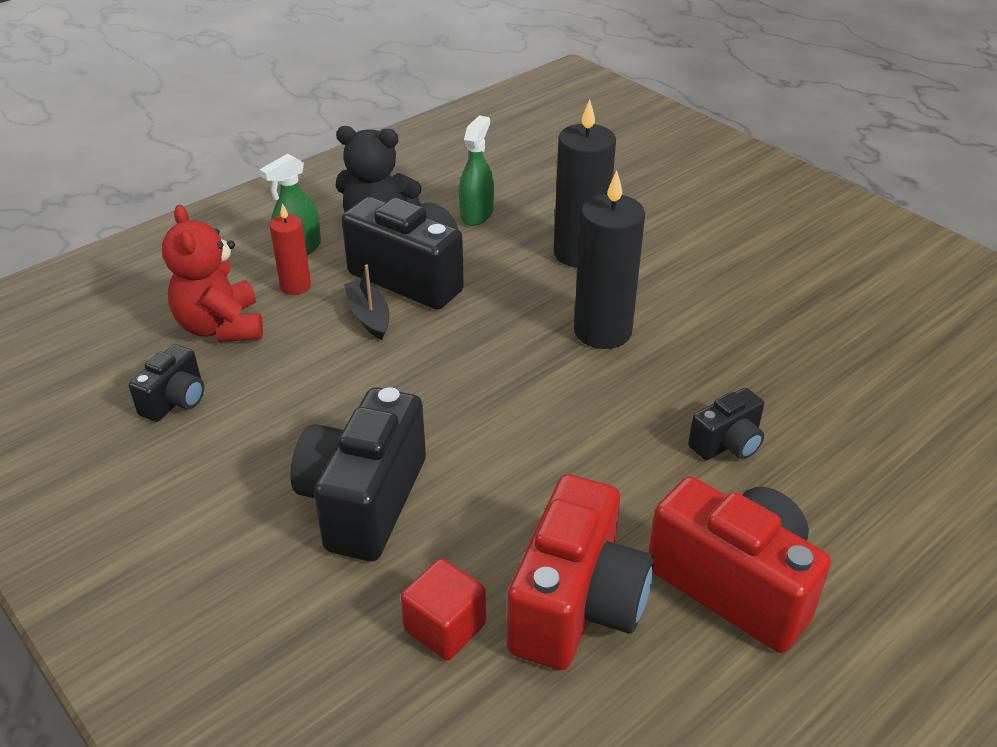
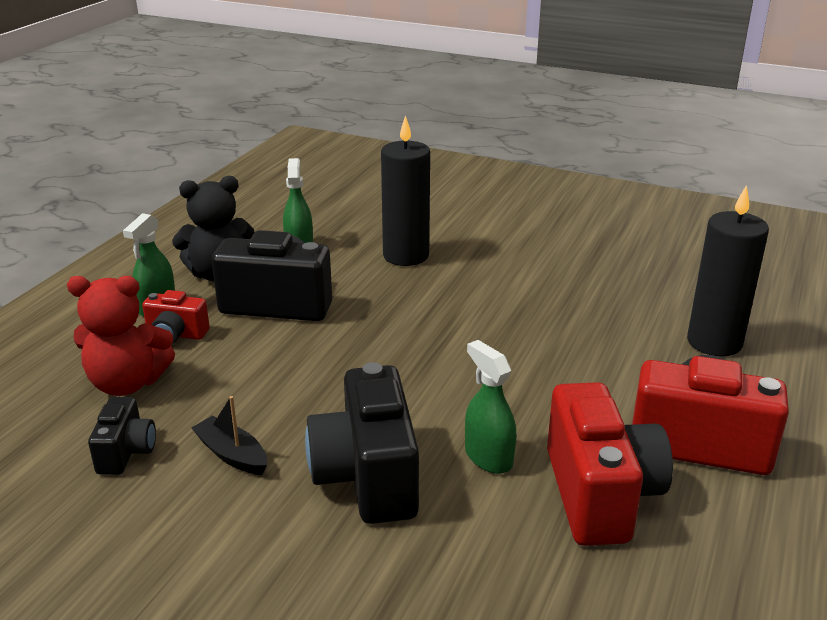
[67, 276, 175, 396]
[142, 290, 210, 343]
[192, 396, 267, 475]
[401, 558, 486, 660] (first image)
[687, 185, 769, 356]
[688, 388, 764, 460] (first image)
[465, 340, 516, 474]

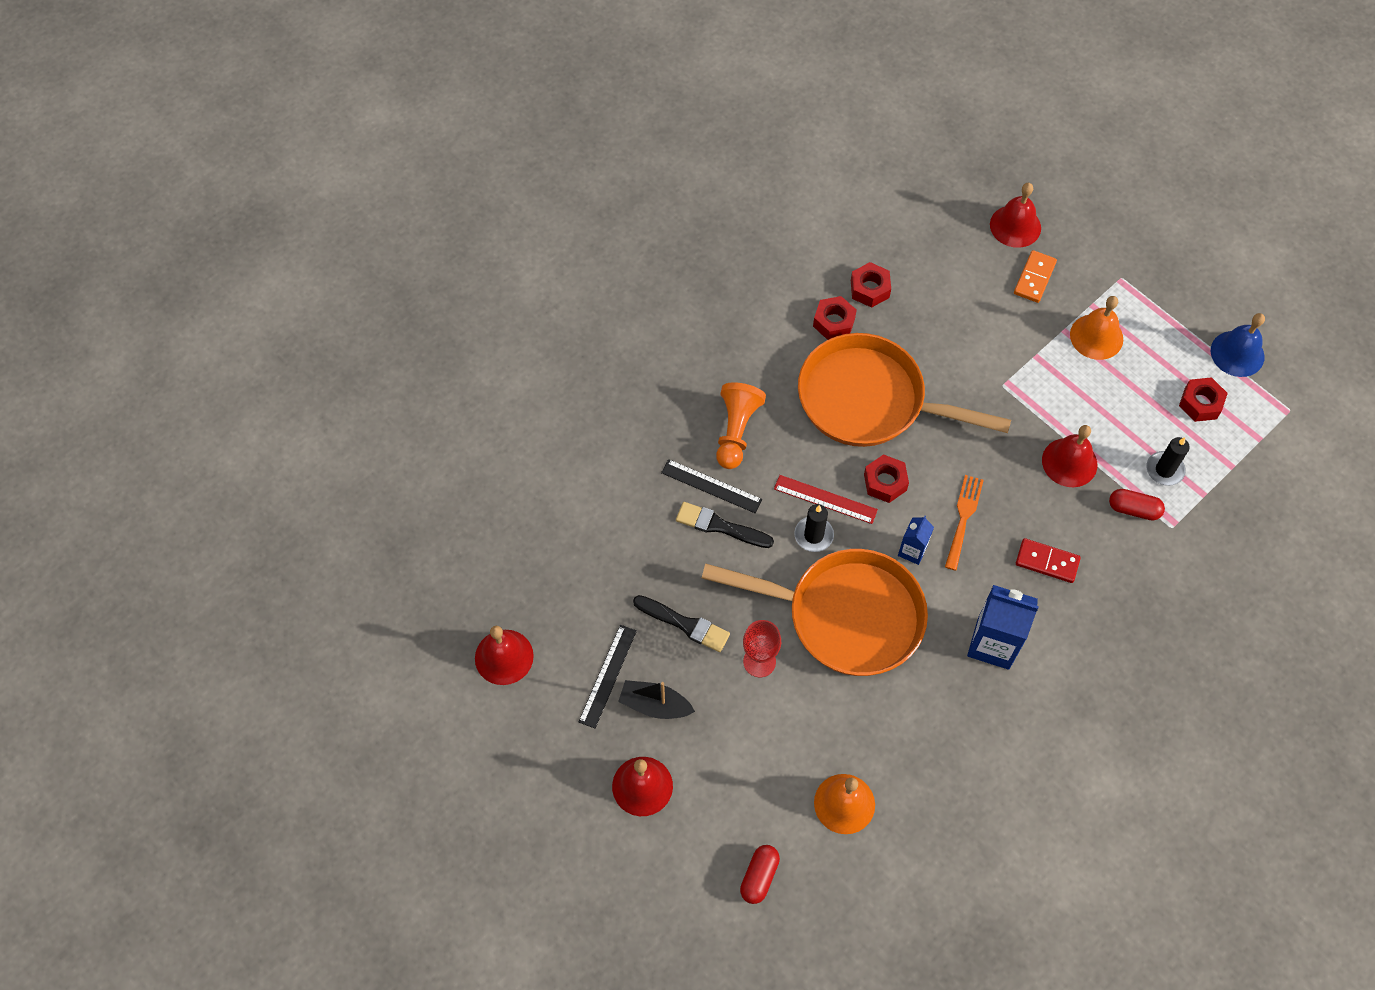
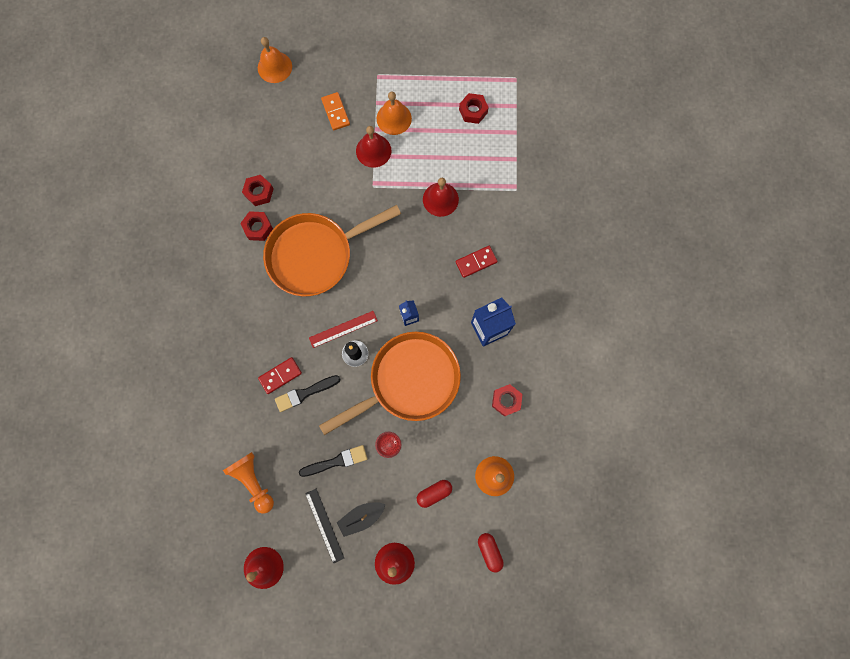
[258, 357, 302, 394]
[223, 452, 274, 514]
[492, 384, 523, 417]
[945, 475, 984, 570] (first image)
[356, 126, 391, 168]
[417, 480, 452, 508]
[1146, 437, 1190, 486] (first image)
[1211, 313, 1265, 377] (first image)
[258, 37, 292, 83]

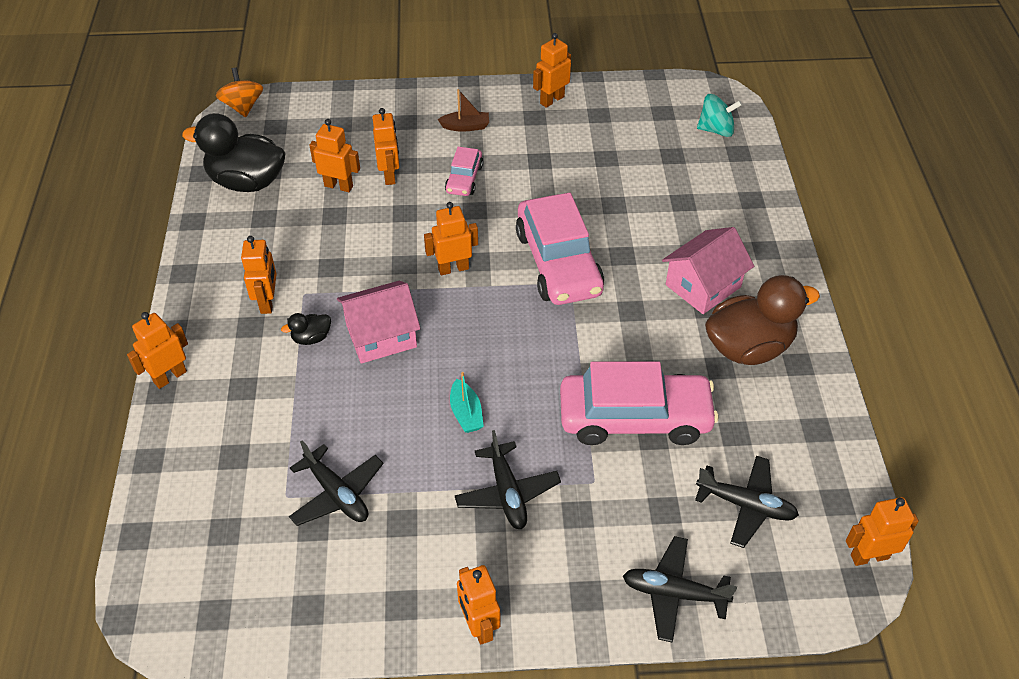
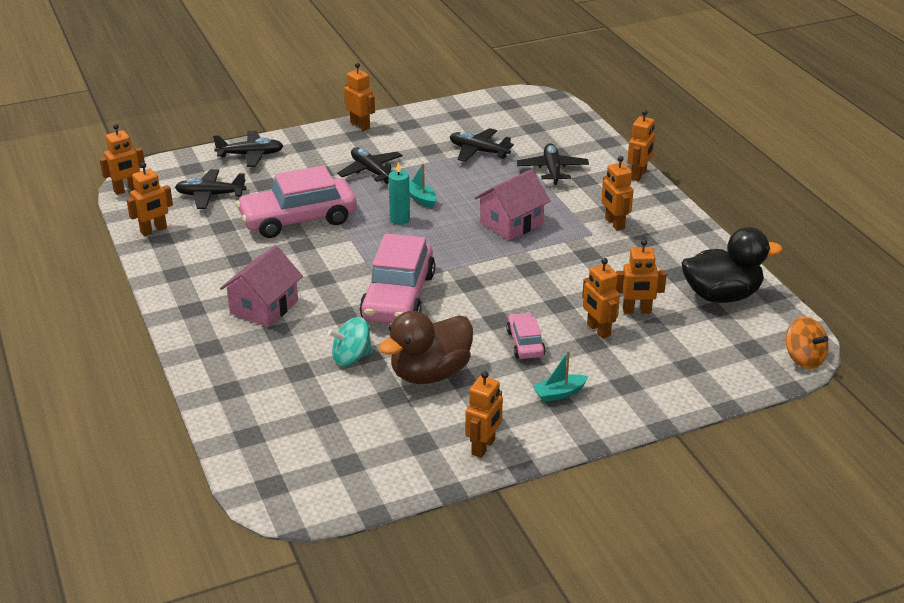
[281, 313, 331, 345] (first image)
[127, 162, 173, 236]
[533, 350, 589, 402]
[360, 234, 436, 324]
[328, 317, 373, 366]
[379, 311, 473, 384]
[388, 162, 410, 225]
[517, 143, 589, 185]

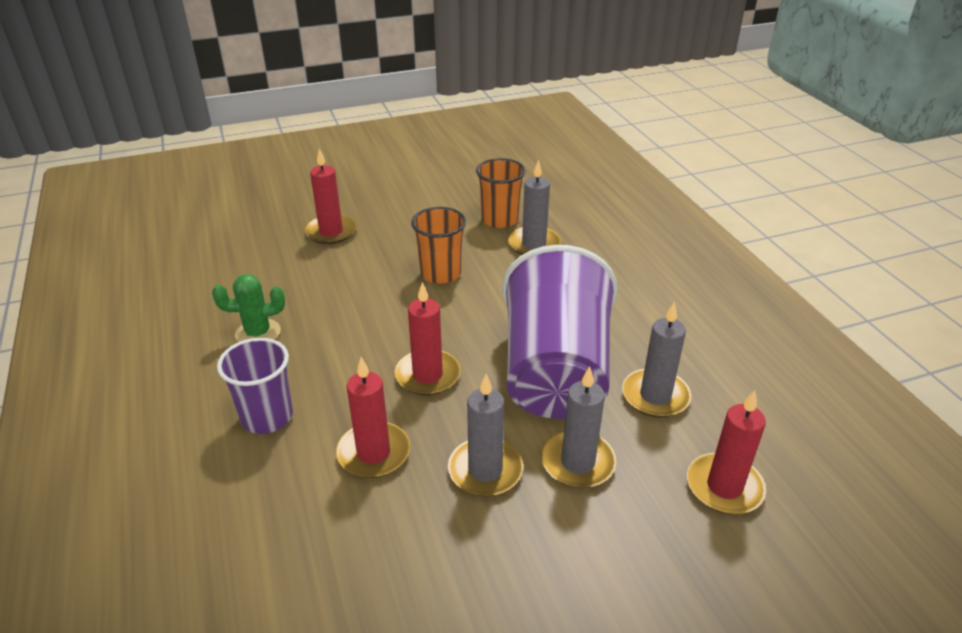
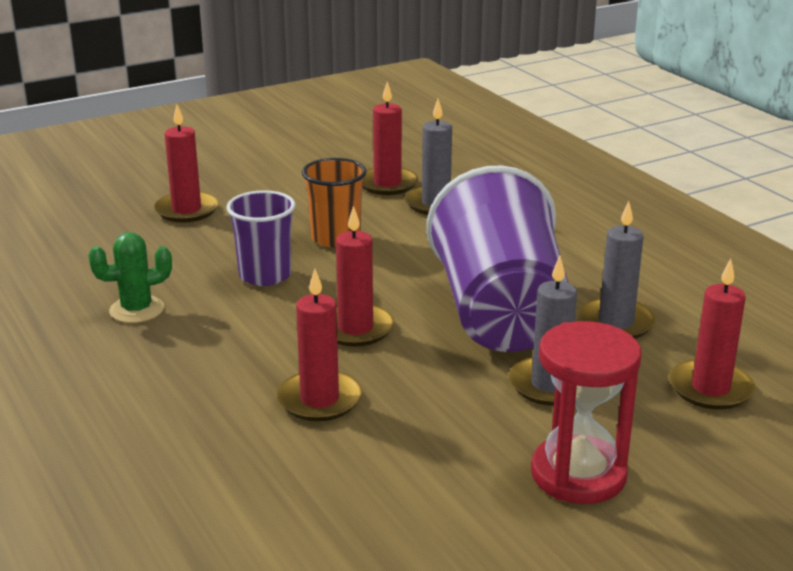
[226, 190, 295, 286]
[448, 374, 523, 497] (first image)
[363, 82, 418, 195]
[531, 321, 641, 504]

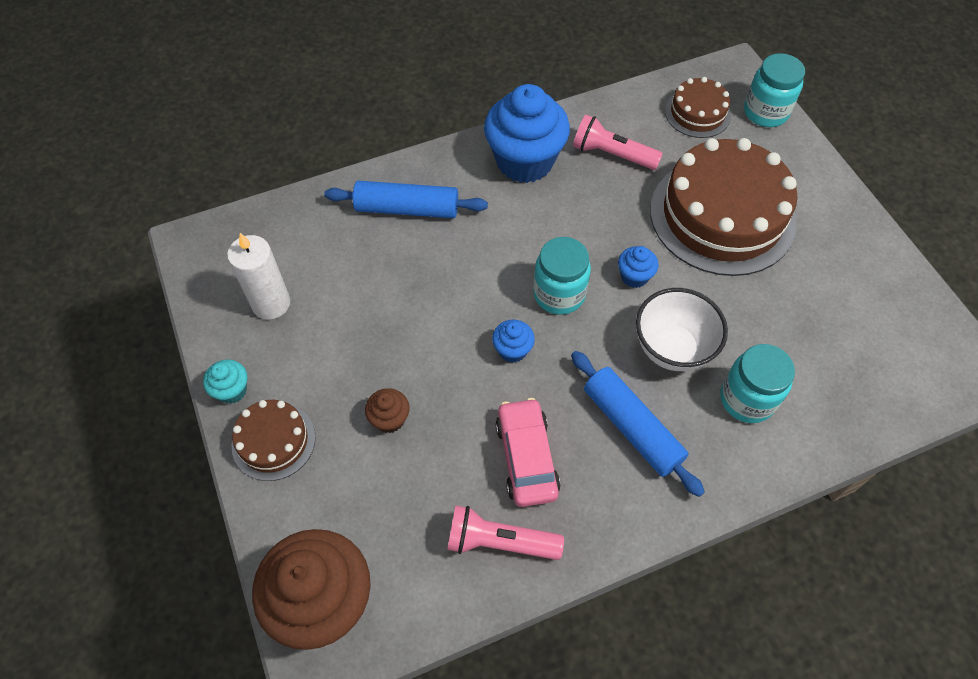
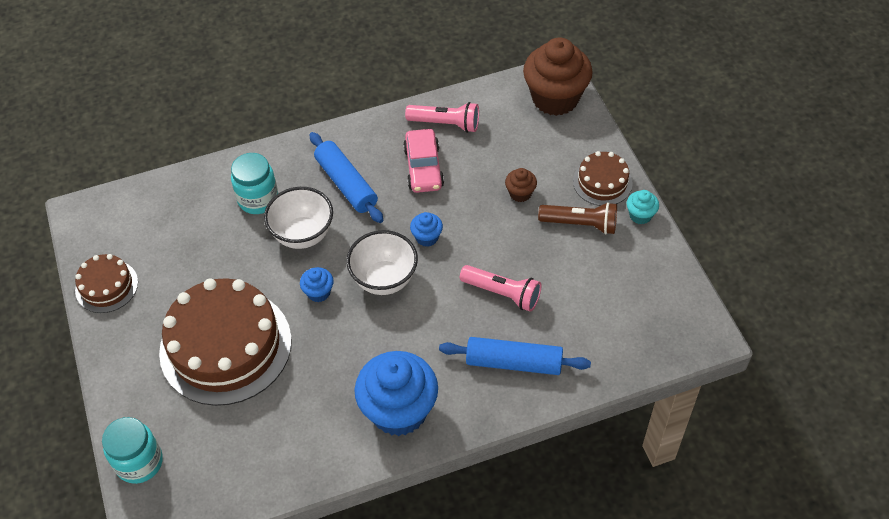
[227, 233, 290, 320] (first image)
[347, 230, 418, 295]
[460, 265, 541, 312]
[75, 254, 138, 313]
[538, 202, 617, 235]

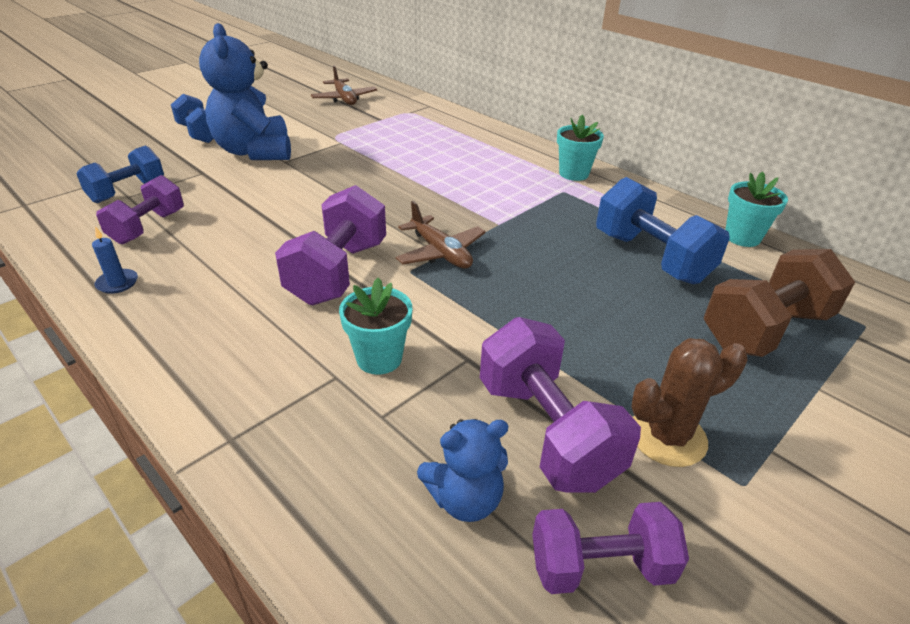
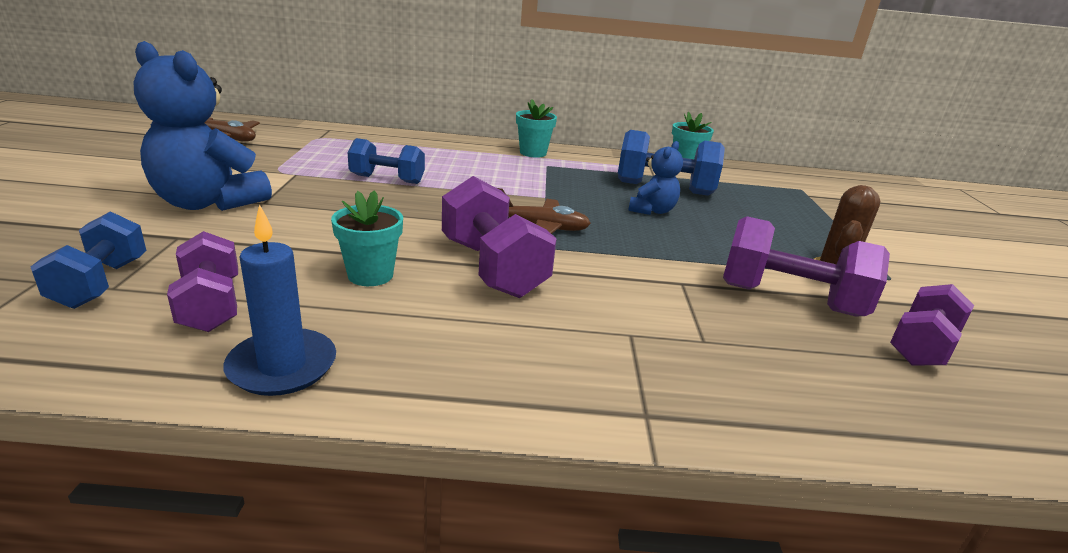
[223, 204, 336, 396]
[348, 138, 425, 184]
[331, 190, 403, 286]
[628, 141, 683, 215]
[704, 249, 855, 357] (first image)

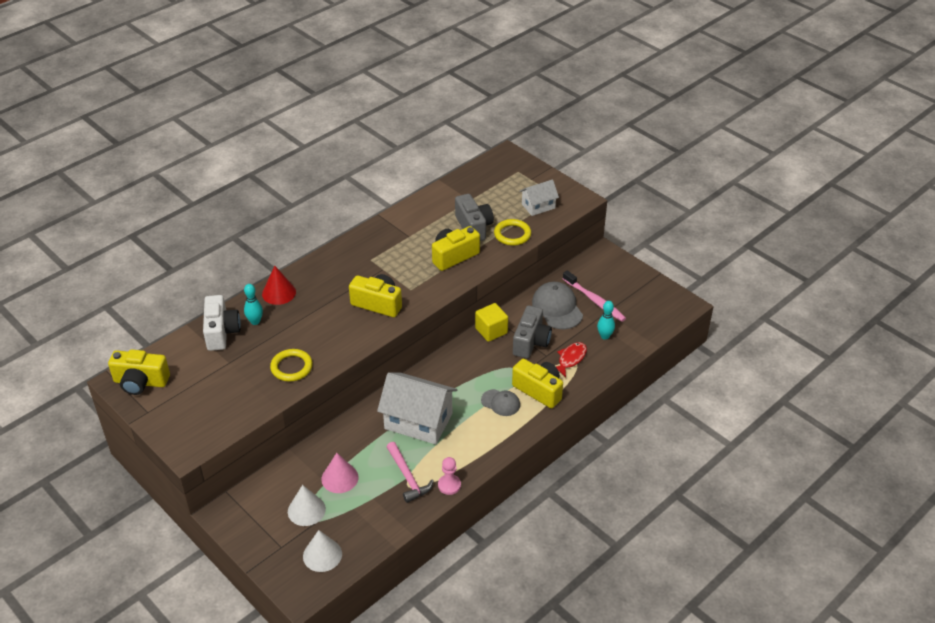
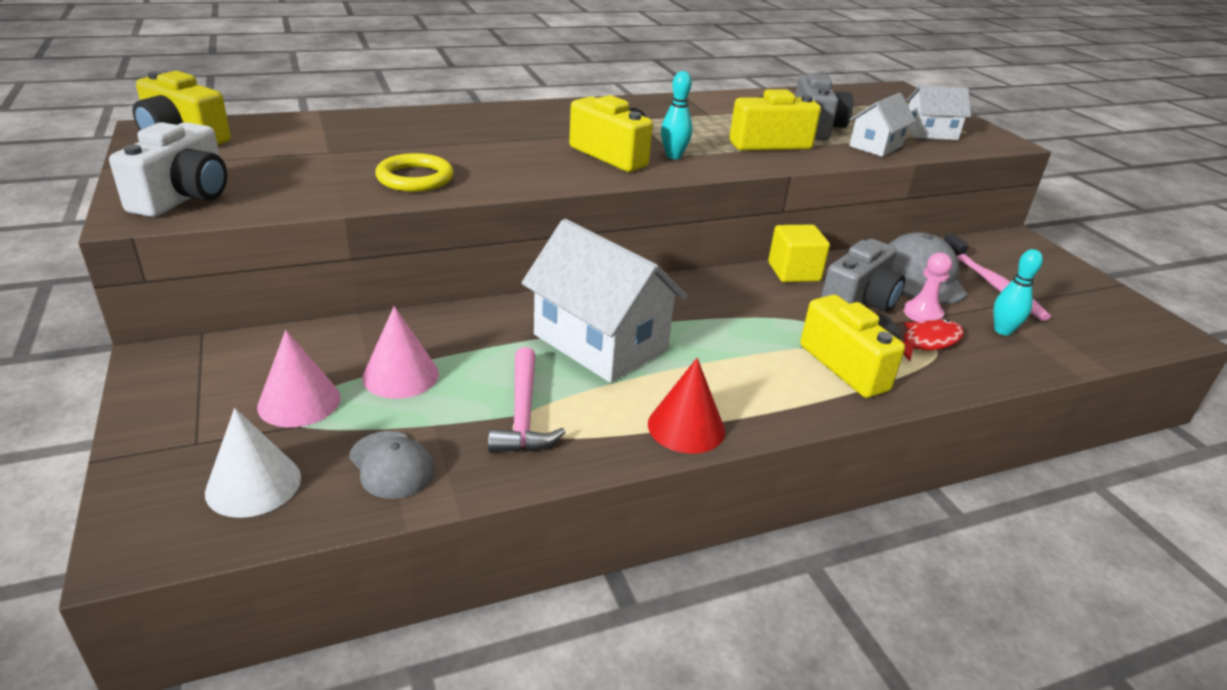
[109, 122, 227, 217]
[661, 71, 692, 159]
[648, 358, 725, 454]
[257, 330, 341, 427]
[904, 252, 952, 322]
[349, 431, 435, 499]
[849, 93, 916, 157]

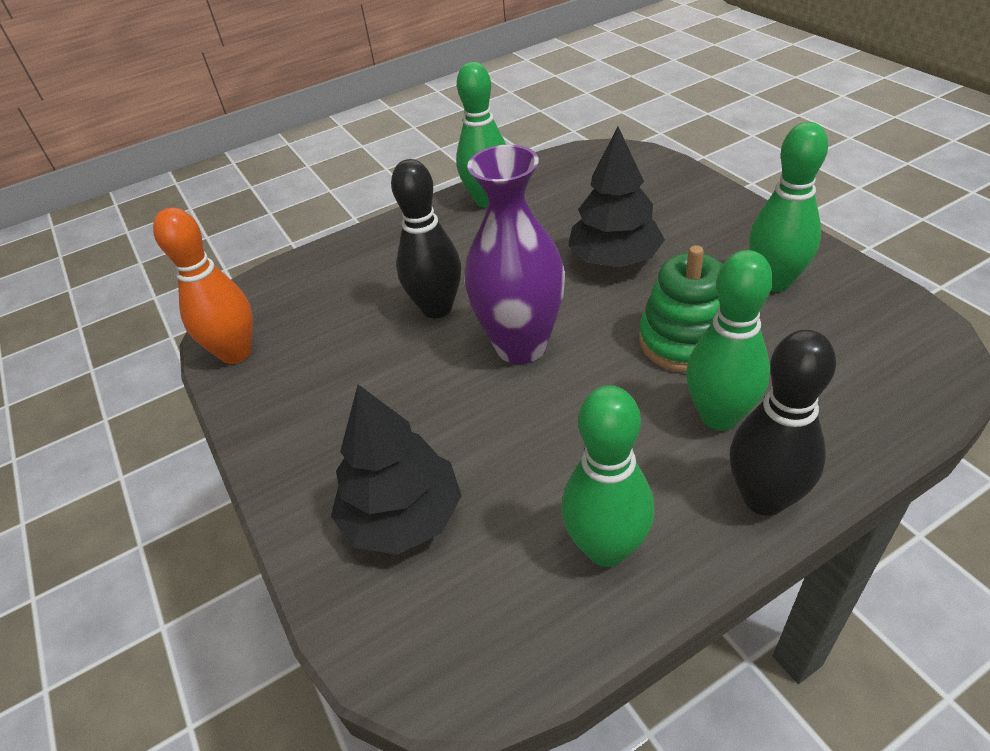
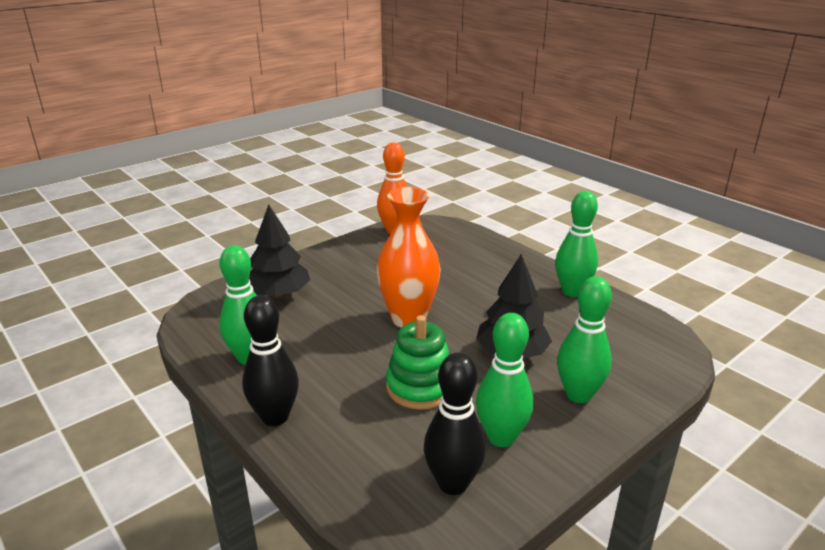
[424, 353, 486, 495]
[377, 187, 441, 328]
[557, 276, 612, 403]

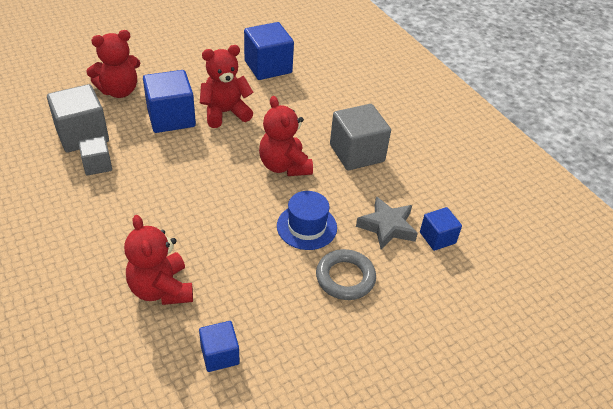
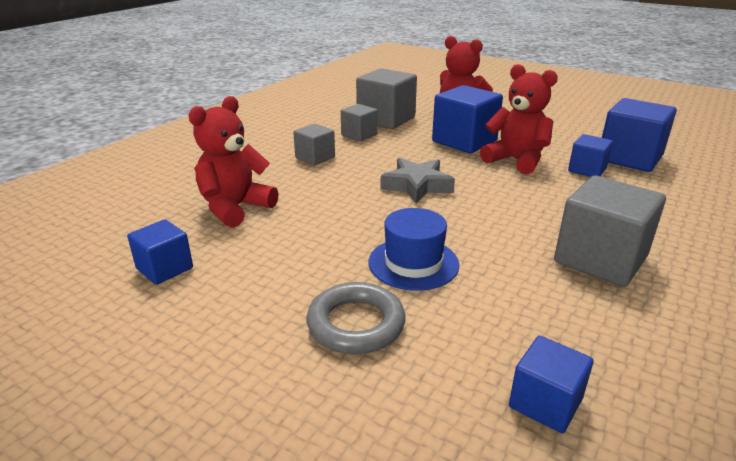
[259, 96, 313, 176] (first image)
[380, 158, 455, 204]
[293, 124, 335, 165]
[568, 134, 613, 177]

